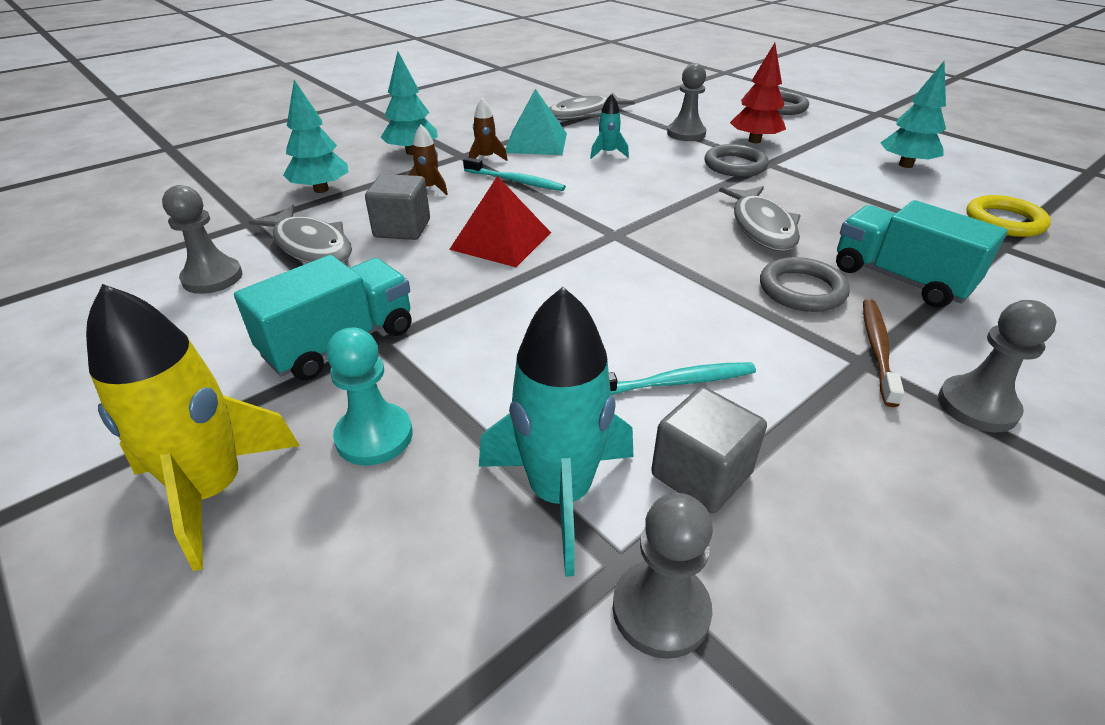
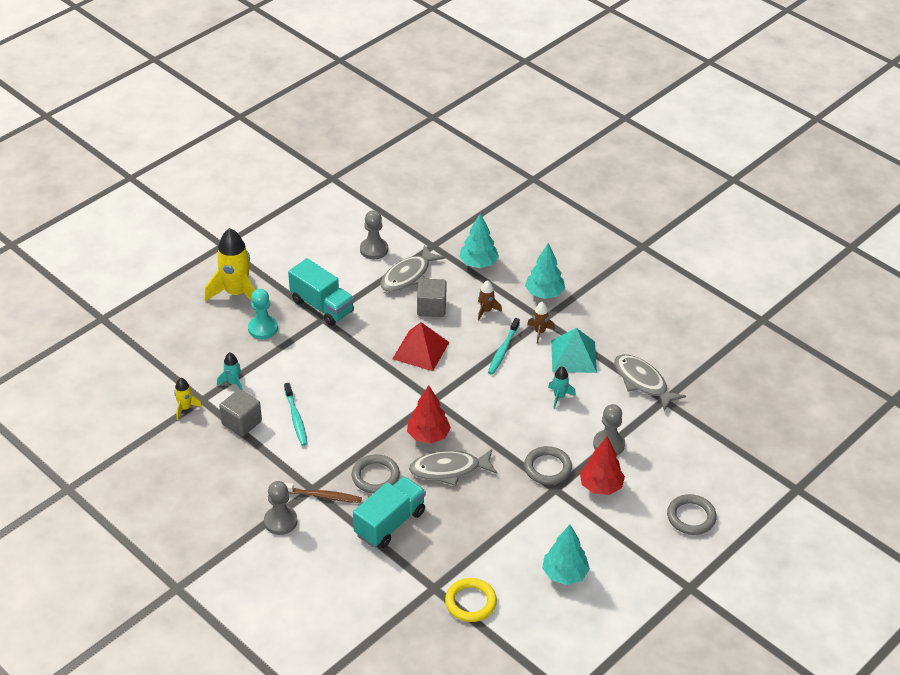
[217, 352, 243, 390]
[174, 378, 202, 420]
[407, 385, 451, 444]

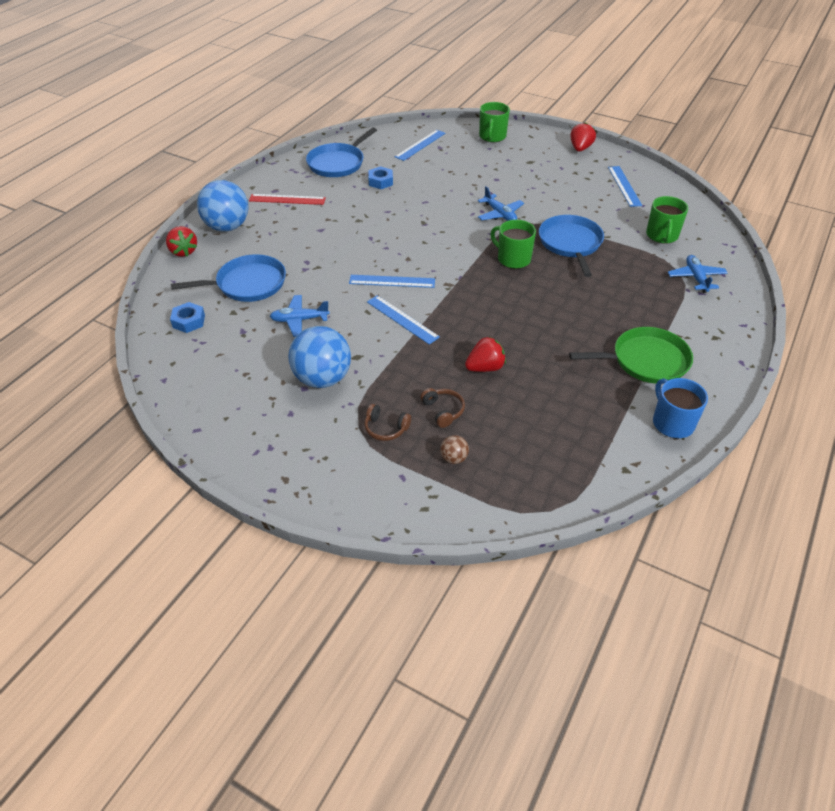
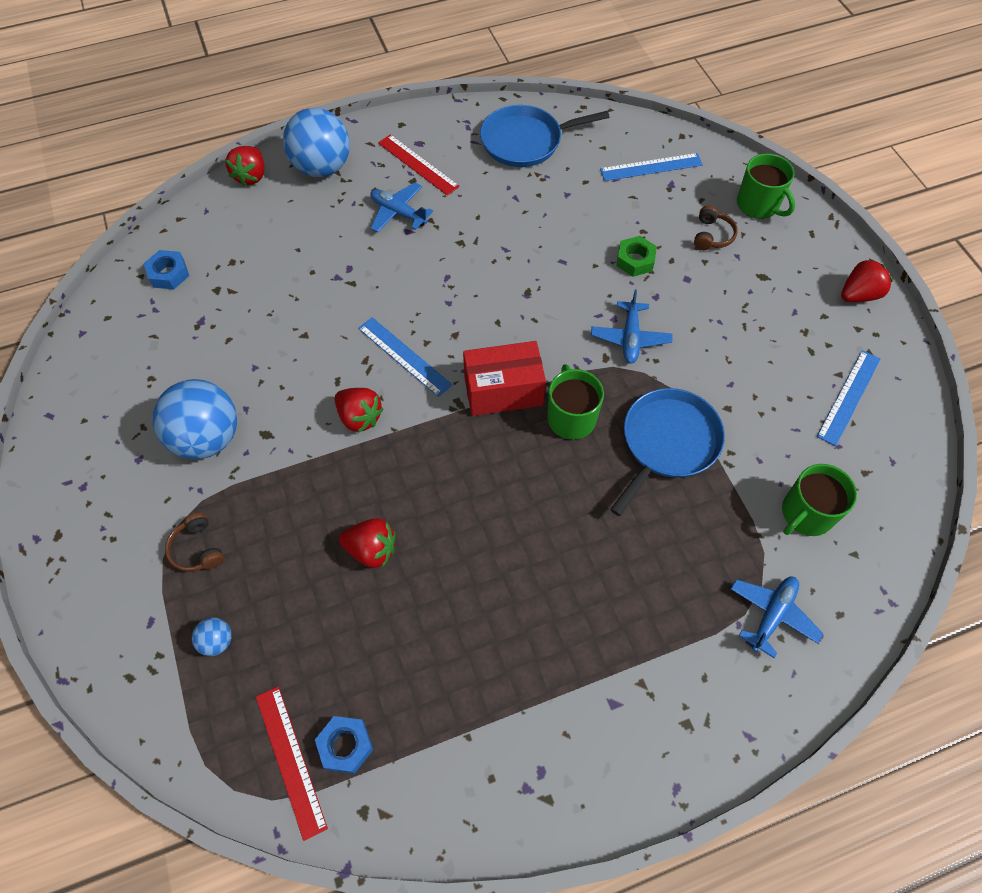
[171, 254, 286, 302] (first image)
[370, 182, 433, 232]
[334, 388, 384, 433]
[315, 716, 373, 774]
[694, 205, 738, 250]
[192, 618, 232, 656]
[737, 153, 795, 219]
[569, 327, 693, 384] (first image)
[653, 378, 708, 438] (first image)
[256, 686, 328, 841]
[463, 341, 546, 416]
[616, 236, 657, 277]

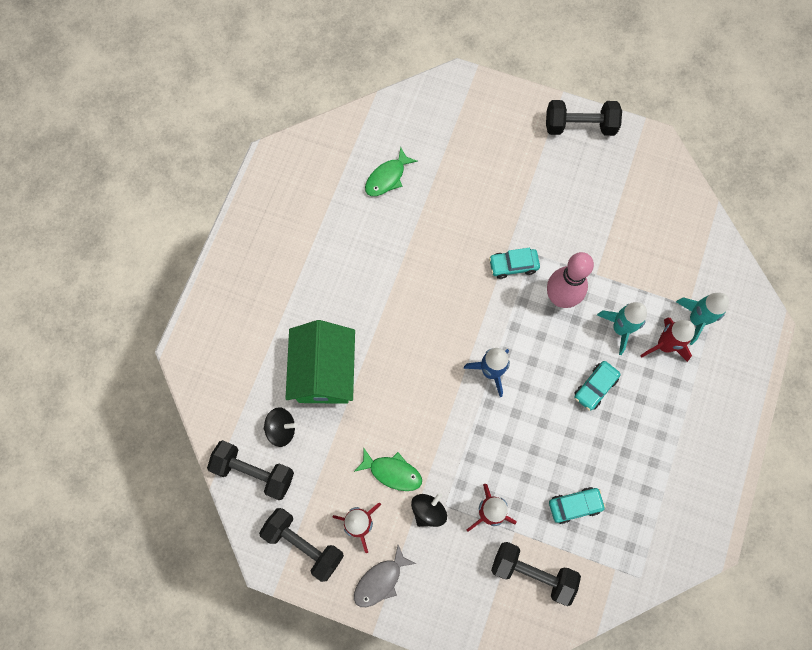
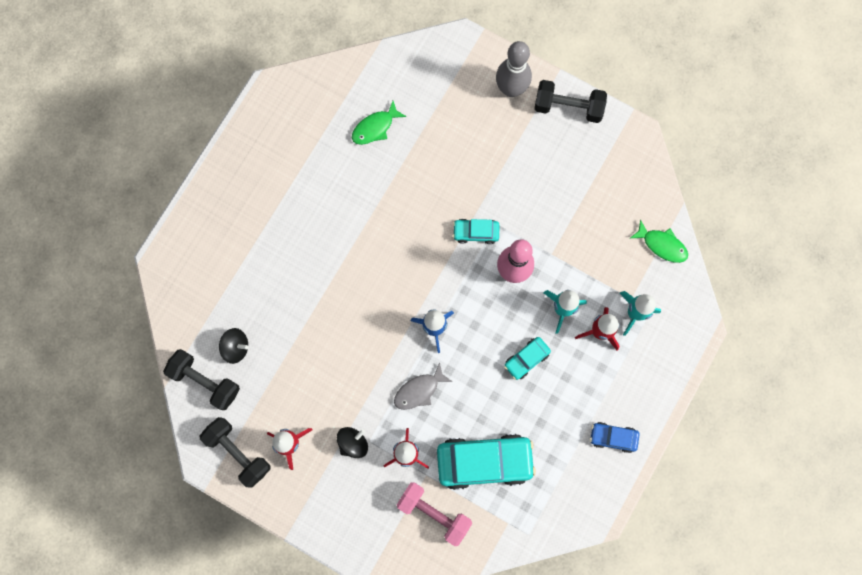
[285, 320, 355, 404] (first image)
[630, 219, 688, 263]
[394, 362, 453, 410]
[397, 482, 472, 546]
[437, 434, 536, 490]
[496, 41, 532, 97]
[590, 422, 640, 453]

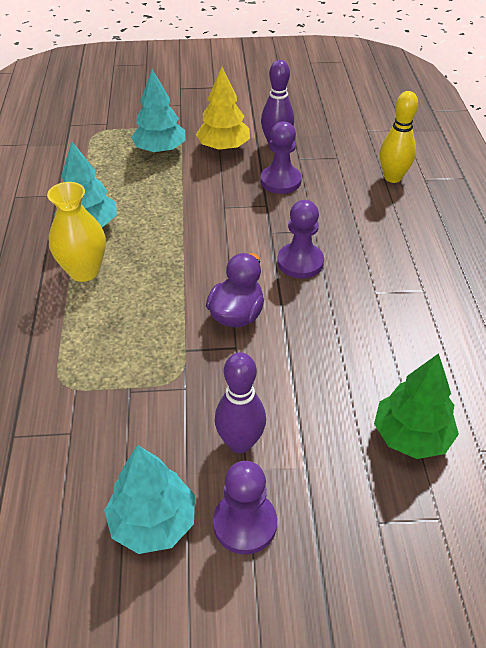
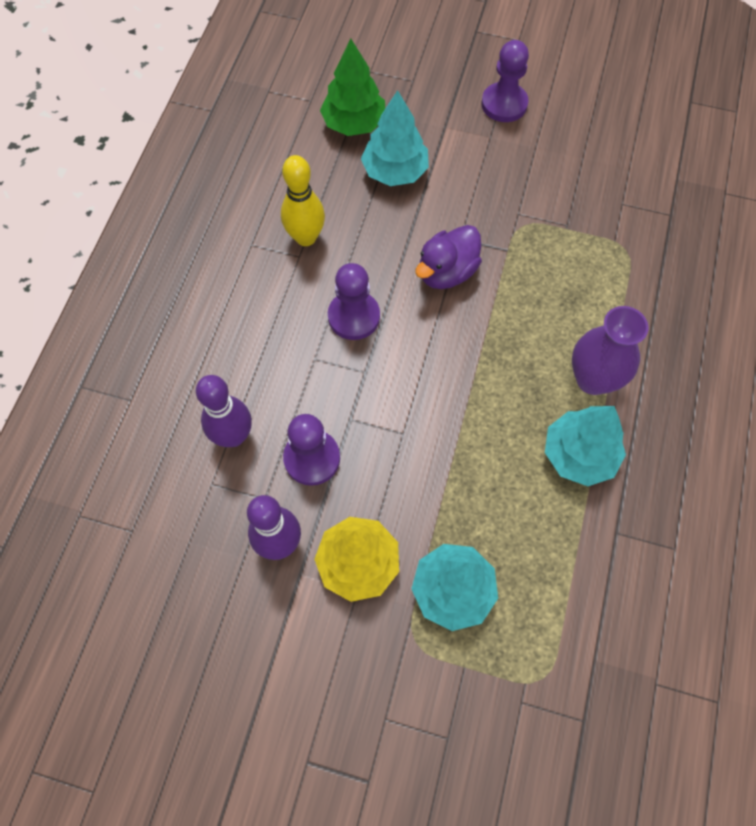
[572, 306, 648, 395]
[361, 90, 429, 186]
[196, 375, 252, 447]
[281, 155, 325, 246]

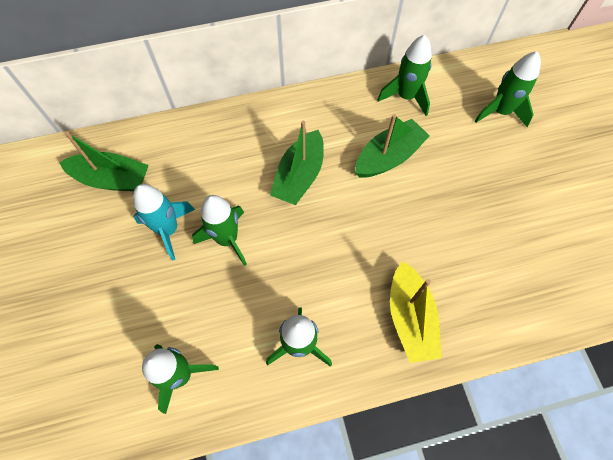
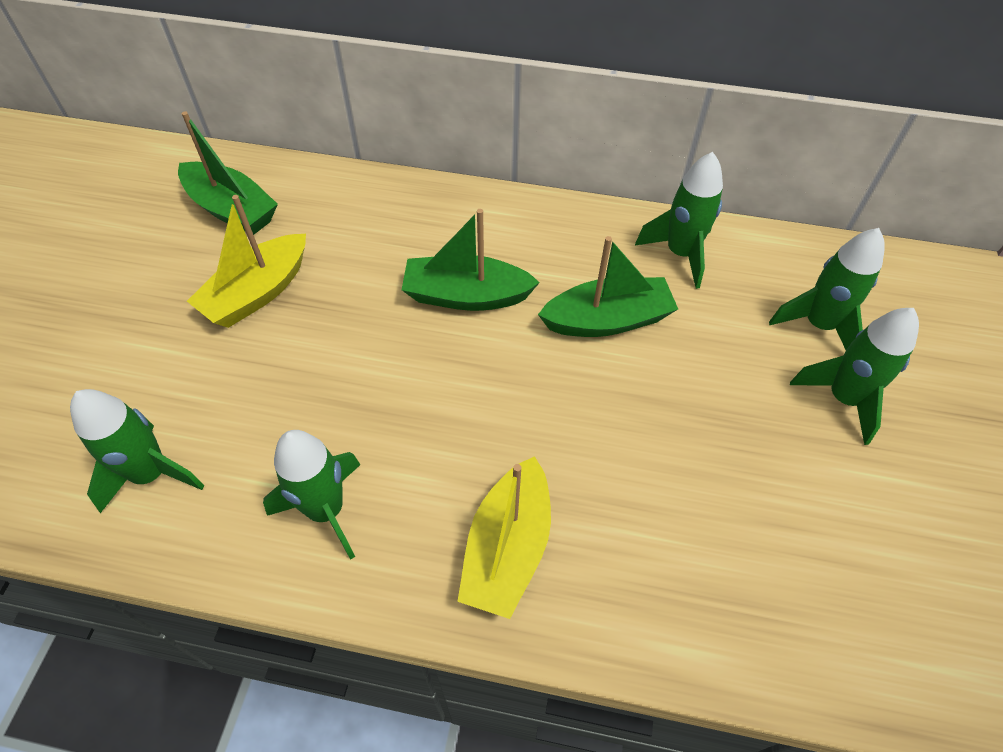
[187, 195, 306, 328]
[790, 308, 919, 445]
[402, 209, 540, 311]

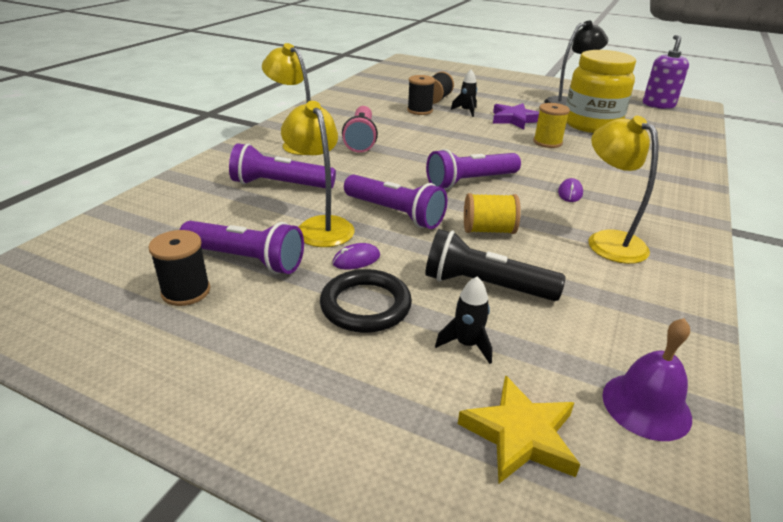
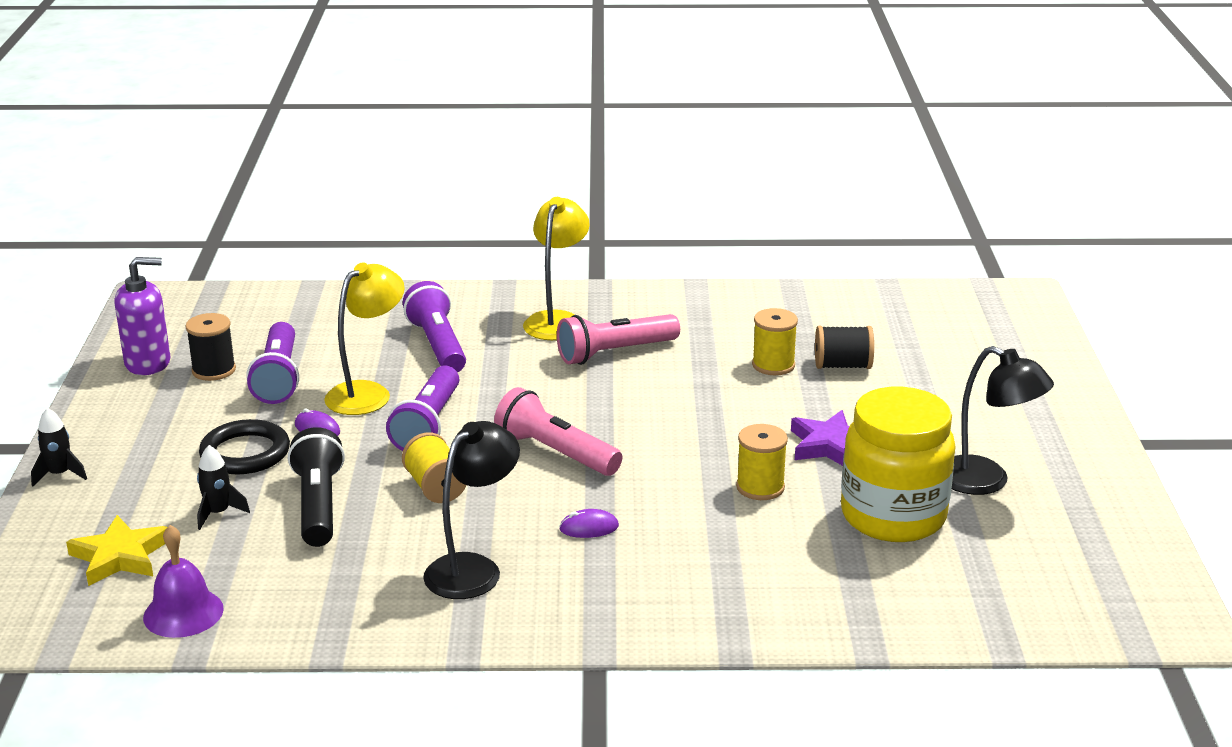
[752, 308, 798, 375]
[494, 387, 622, 476]
[31, 408, 87, 487]
[423, 421, 520, 599]
[115, 257, 171, 375]

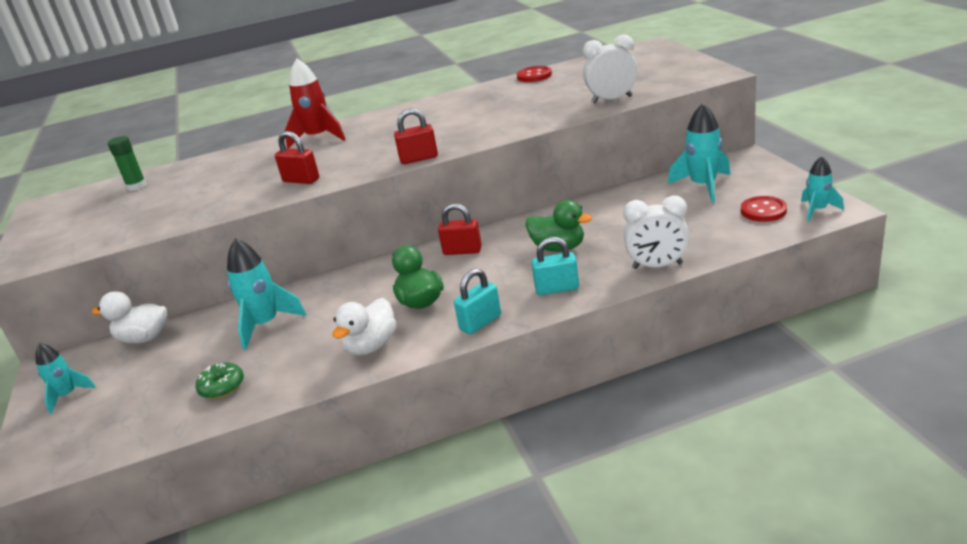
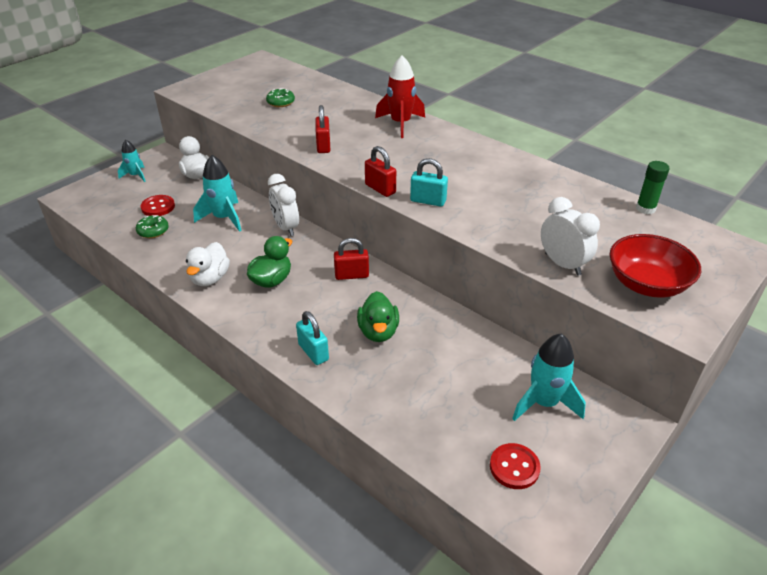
[636, 161, 669, 214]
[186, 242, 230, 286]
[334, 238, 369, 280]
[410, 158, 448, 207]
[141, 195, 175, 216]
[268, 174, 299, 236]
[801, 156, 844, 221] (first image)
[266, 88, 295, 107]
[610, 234, 701, 298]

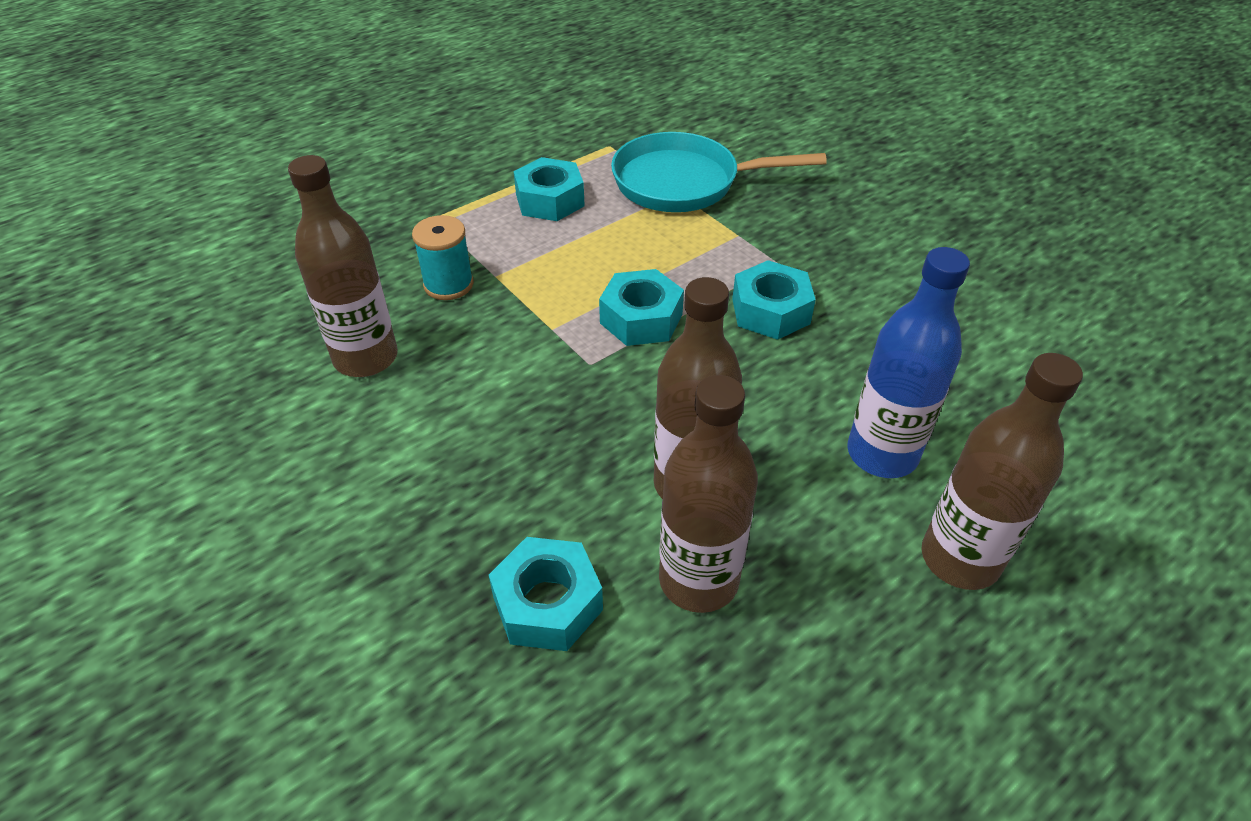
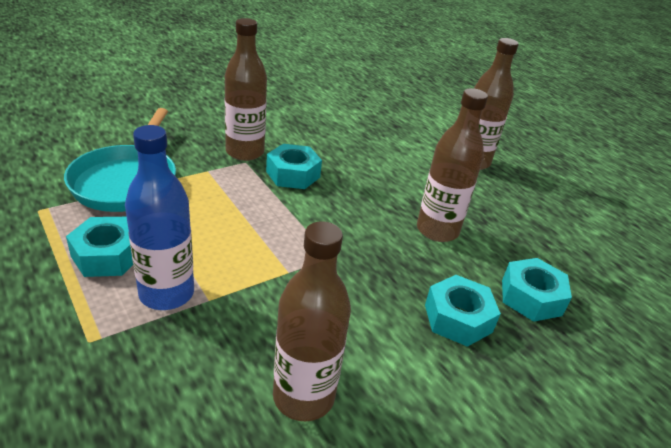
[412, 215, 474, 300] (first image)
[425, 275, 501, 347]
[225, 18, 267, 161]
[125, 125, 194, 310]

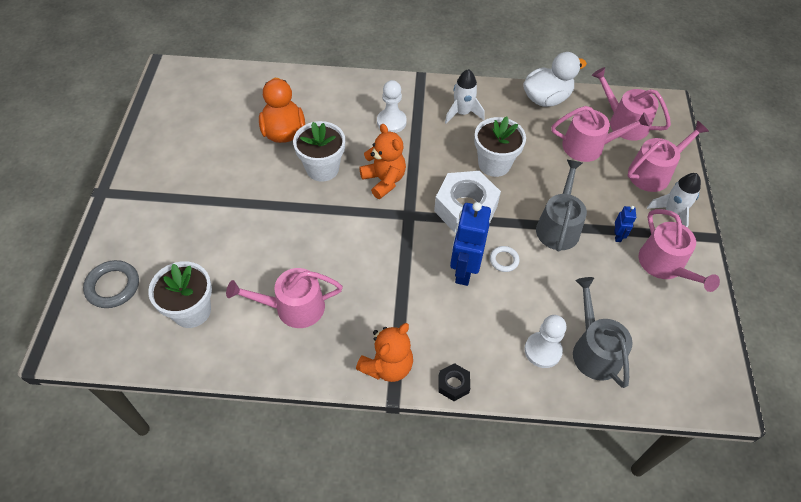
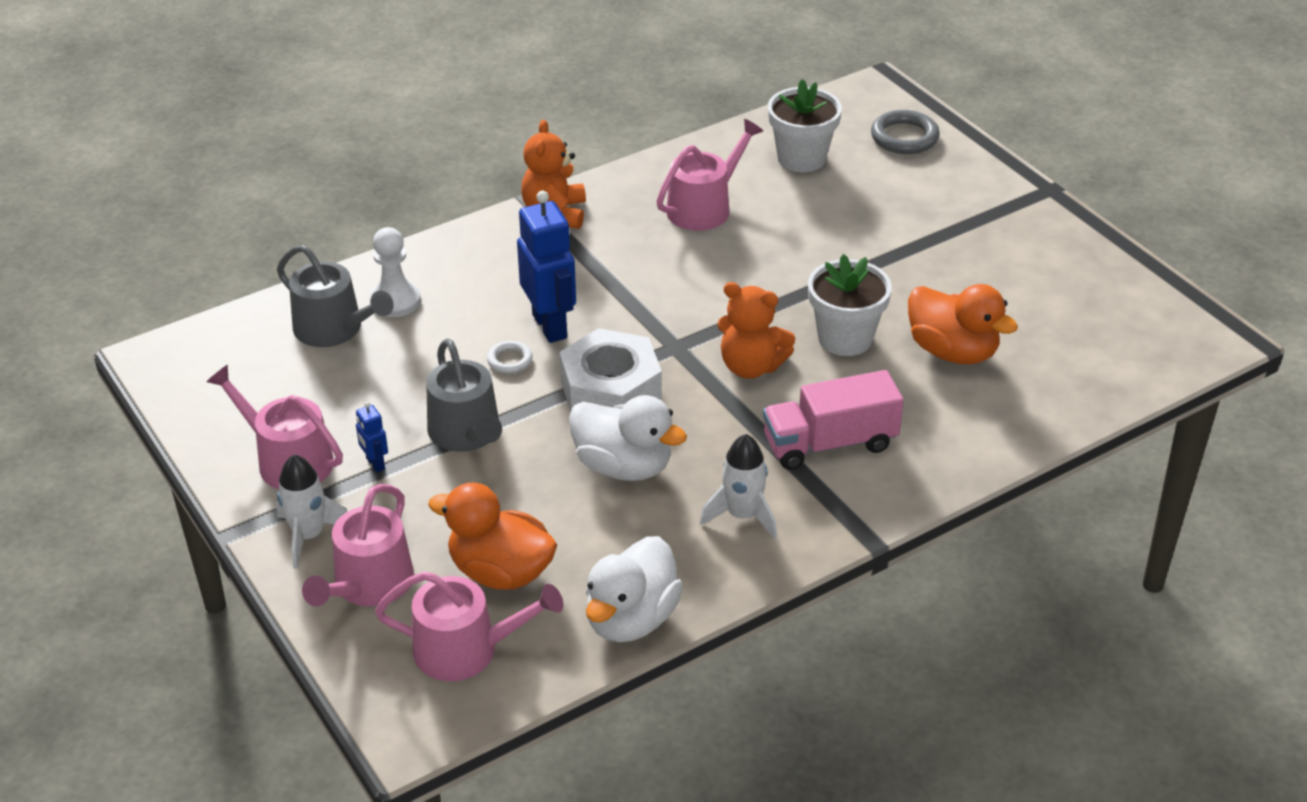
[763, 370, 904, 470]
[439, 363, 470, 401] (first image)
[569, 395, 687, 481]
[428, 482, 557, 590]

